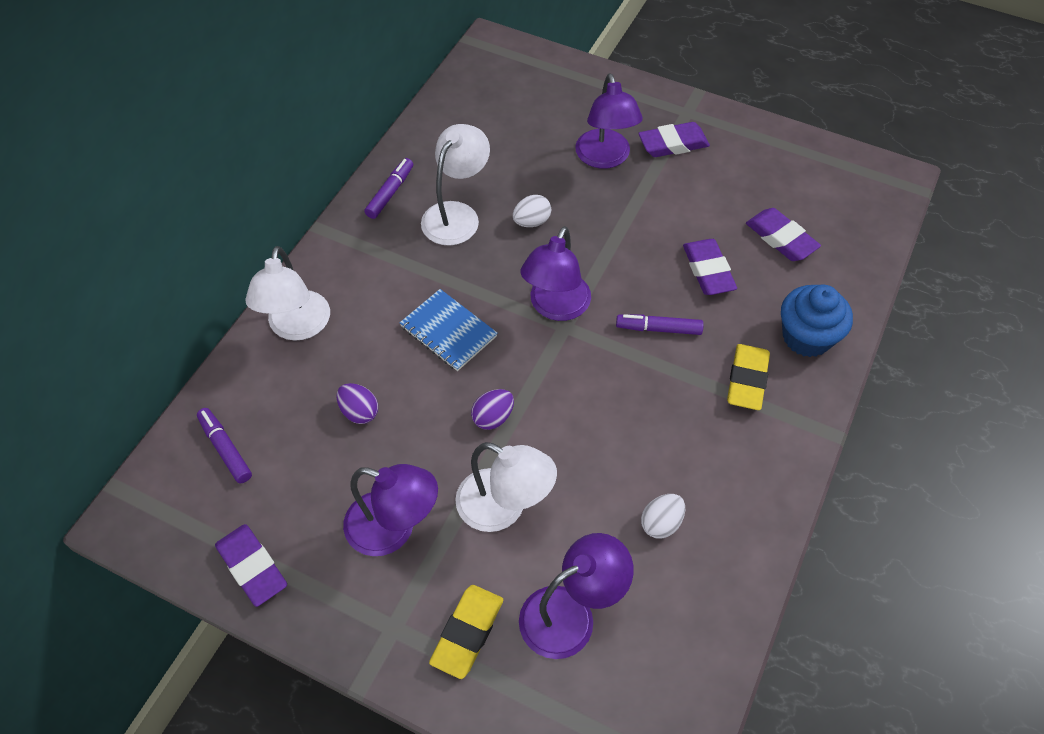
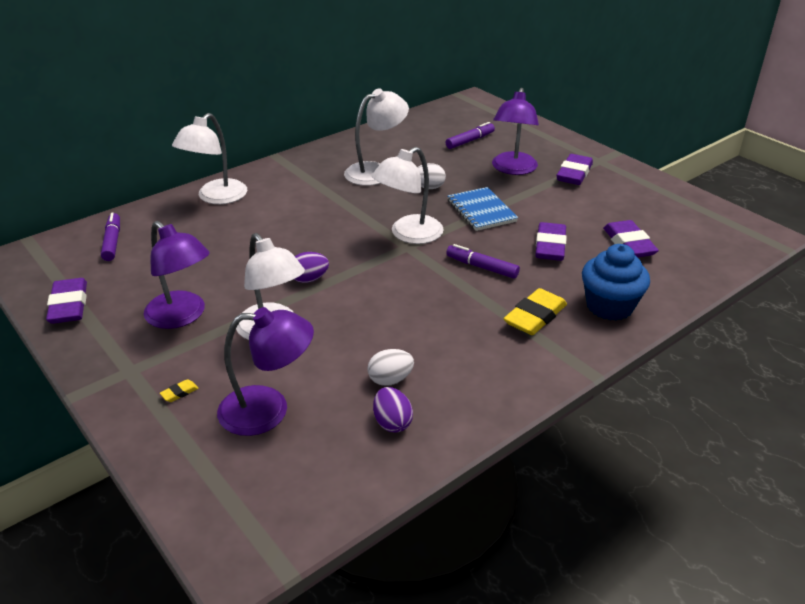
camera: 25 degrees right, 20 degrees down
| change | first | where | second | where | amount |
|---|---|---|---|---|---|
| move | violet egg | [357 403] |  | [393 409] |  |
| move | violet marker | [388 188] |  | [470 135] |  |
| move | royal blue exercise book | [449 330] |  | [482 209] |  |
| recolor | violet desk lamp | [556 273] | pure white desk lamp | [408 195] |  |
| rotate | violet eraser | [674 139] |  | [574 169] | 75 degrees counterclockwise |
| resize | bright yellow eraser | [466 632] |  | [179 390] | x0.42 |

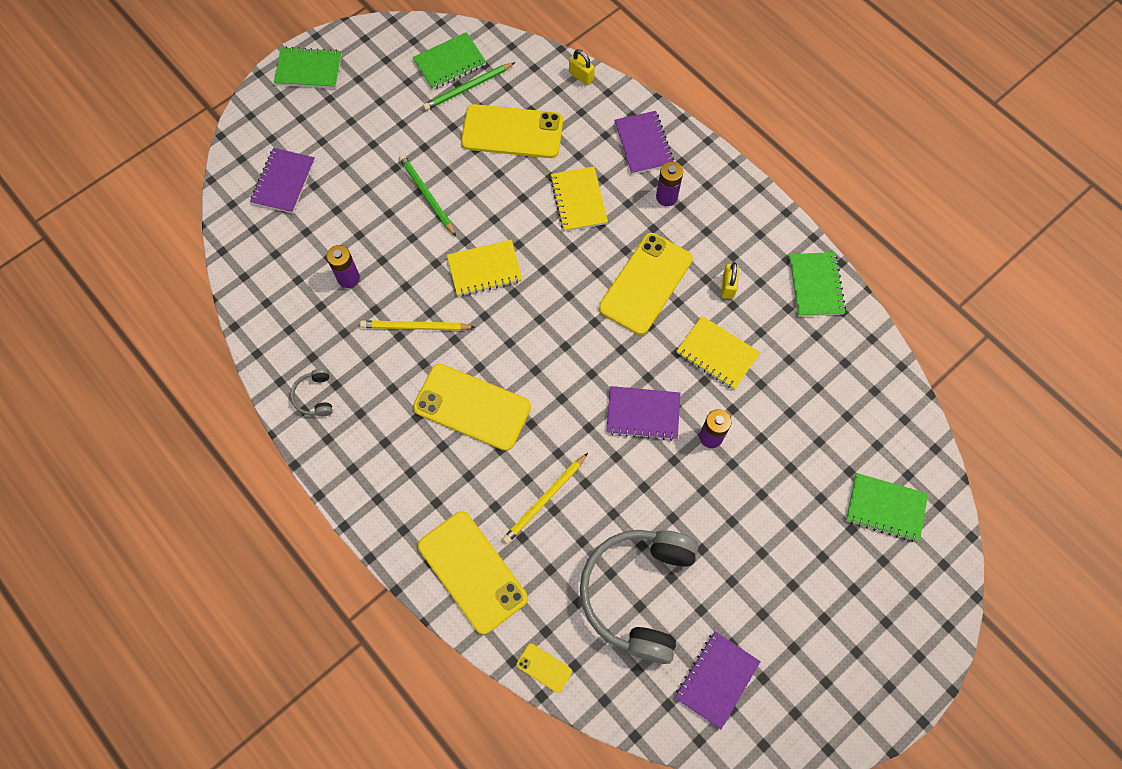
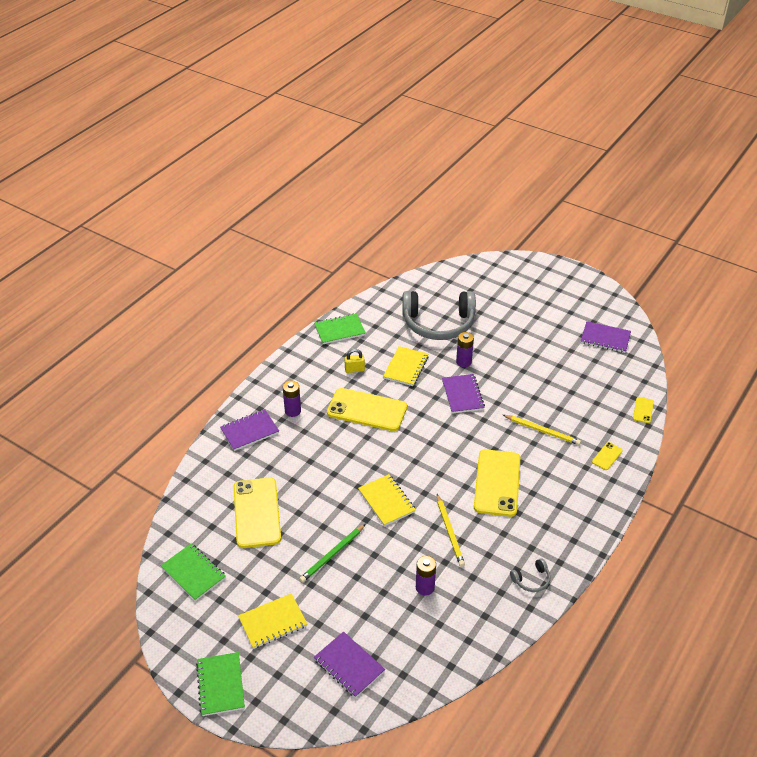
camera: 105 degrees left, 25 degrees down
| change | first | where | second | where | amount |
|---|---|---|---|---|---|
| delete | green wooden pencil | [469 86] |  |  |  |
| delete | bright yellow small lock | [582 67] |  |  |  |
| delete | green exercise book | [887 507] |  |  |  |
| move | bright yellow exercise book | [579 199] |  | [272 621] |  |
| move | gray over-ear headphones | [639 597] |  | [439 315] |  |
| rotate | violet exercise book | [282 180] |  | [349 664] | 45 degrees clockwise |
| resize | bright yellow smartphone | [473 572] |  | [607 456] | x0.44 |

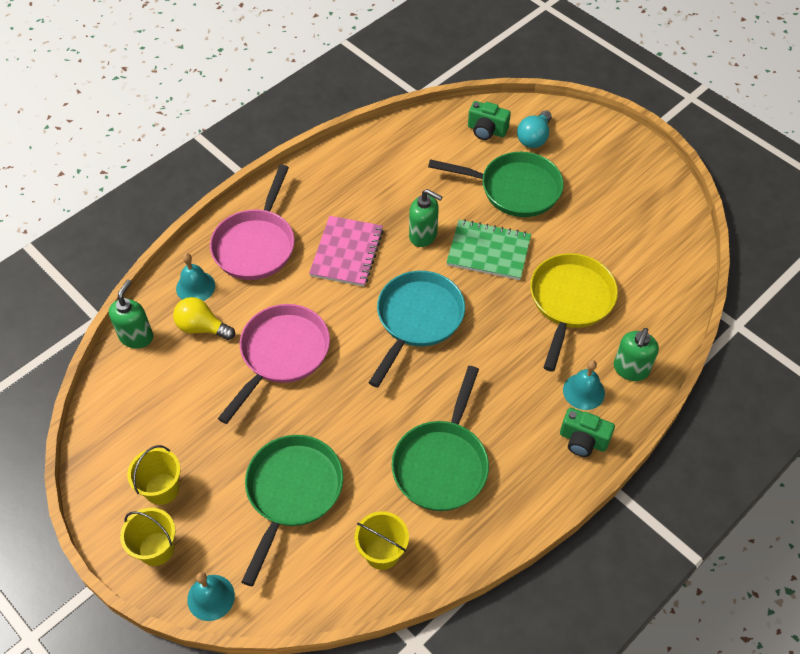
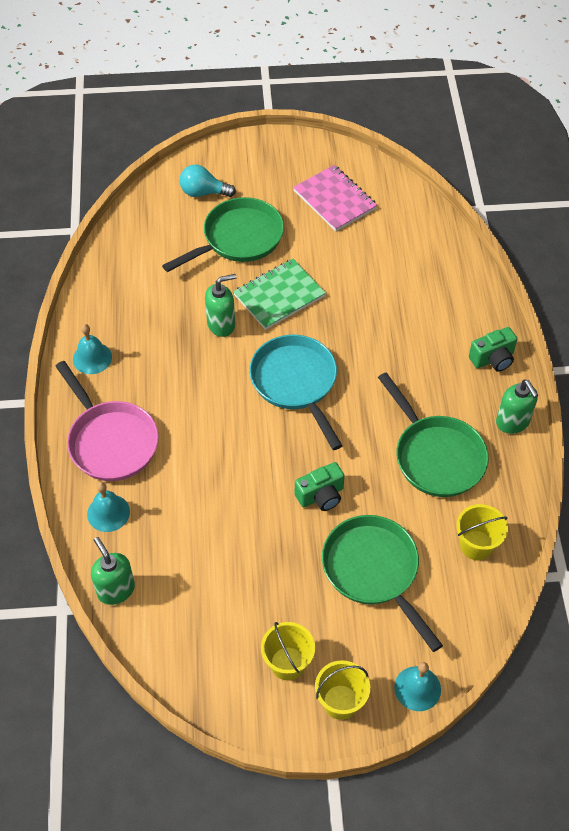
camera: 50 degrees left, 0 degrees up
| change | first | where | second | where | amount |
|---|---|---|---|---|---|
| delete | bright yellow lightbulb | [204 318] |  |  |  |
| delete | pink frying pan | [274 364] |  |  |  |
| delete | bright yellow frying pan | [574 312] |  |  |  |
| move | pink exercise book | [346 251] |  | [335 198] |  |
| move | green camera | [489 120] |  | [320 486] |  |
| move | turquoise school bell | [584 385] |  | [92 349] |  |
| move | green soap dispenser | [636 354] |  | [517 407] |  |
| rotate | turquoise lightbulb | [534 129] |  | [207 181] | 120 degrees clockwise |

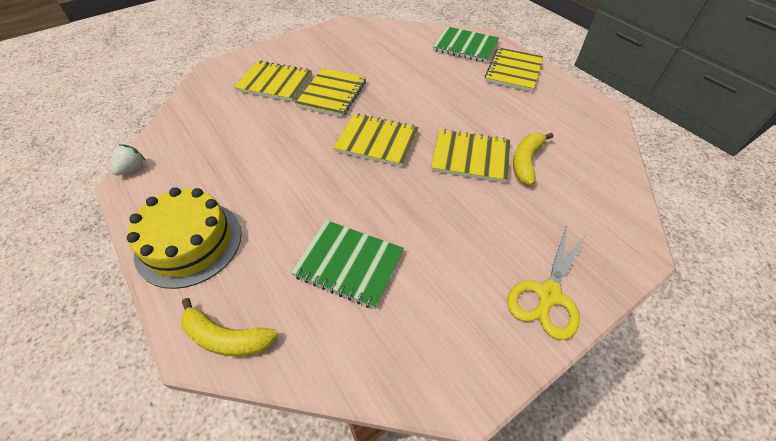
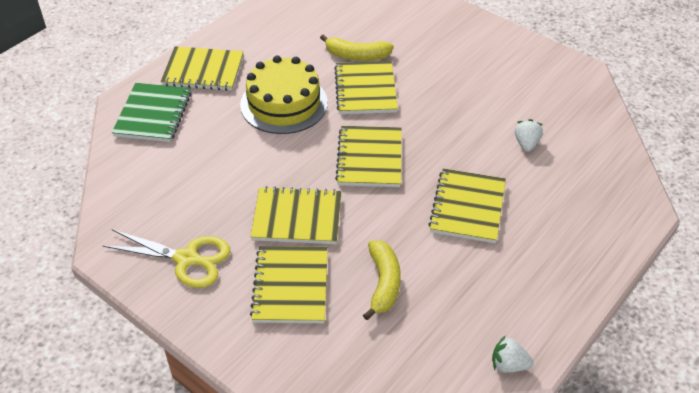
camera: 105 degrees left, 5 degrees down
| change | first | where | second | where | amount |
|---|---|---|---|---|---|
| insert |  |  | bright yellow exercise book | [467 205] |  |
| move | bright yellow gateau | [184 238] |  | [284 95] |  |
| move | bright yellow banana fruit | [229 327] |  | [382 280] |  |
| move | bright yellow shears | [547 282] |  | [166 258] |  |
| replace | green exercise book | [347 264] | pure white strawberry | [529 135] |  |

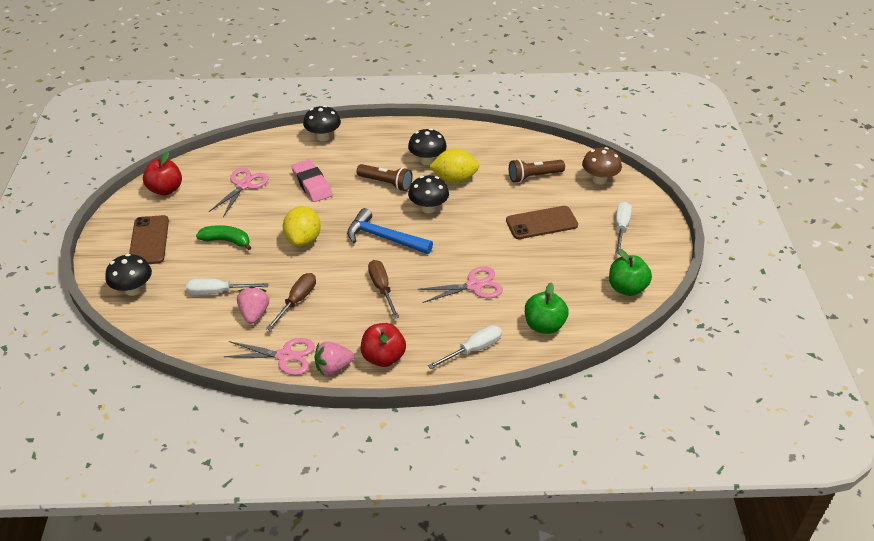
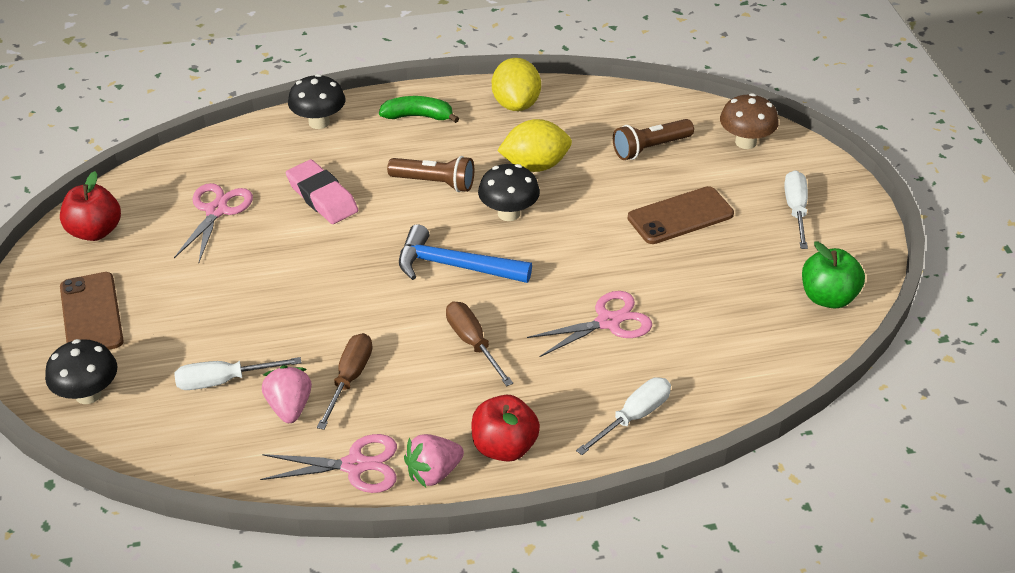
camera: 10 degrees left, 0 degrees up
| change | first | where | second | where | amount |
|---|---|---|---|---|---|
| delete | ebony fungus | [427 146] |  |  |  |
| delete | green apple | [547 308] |  |  |  |
| move | green banana fruit | [224 237] |  | [419 109] |  |
| move | bright yellow lemon | [302 226] |  | [516 84] |  |

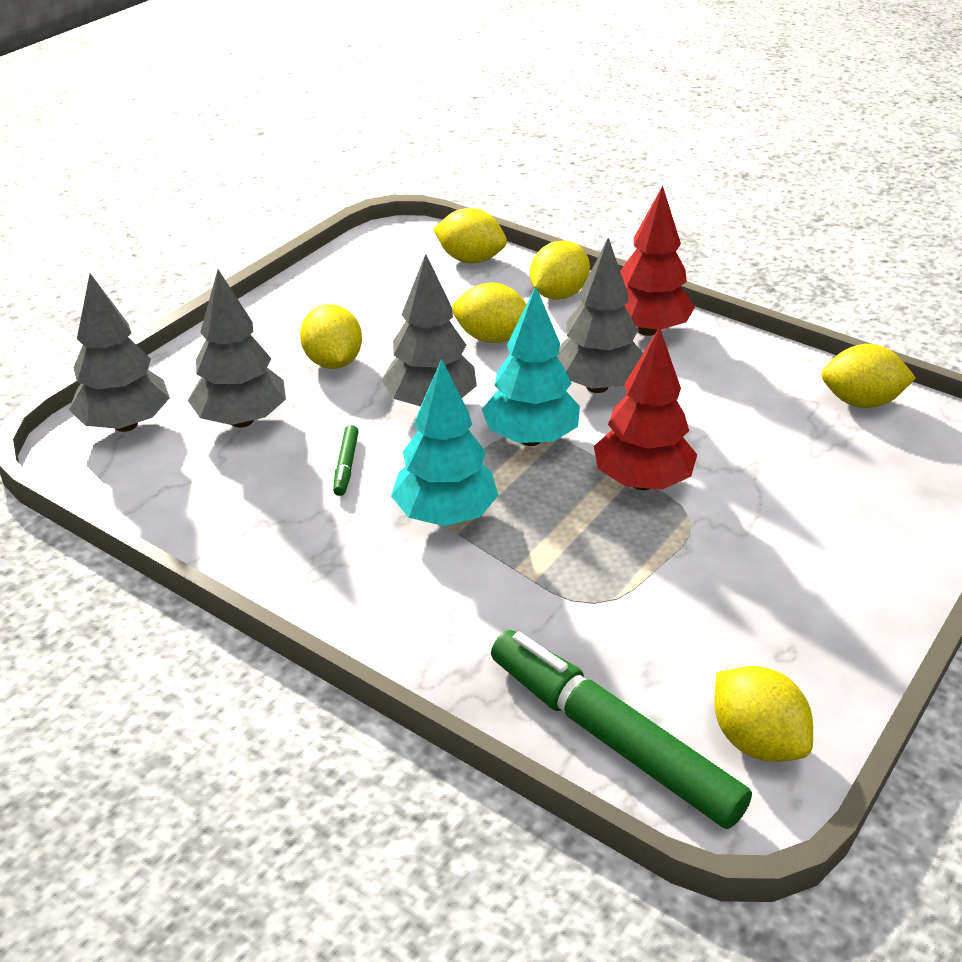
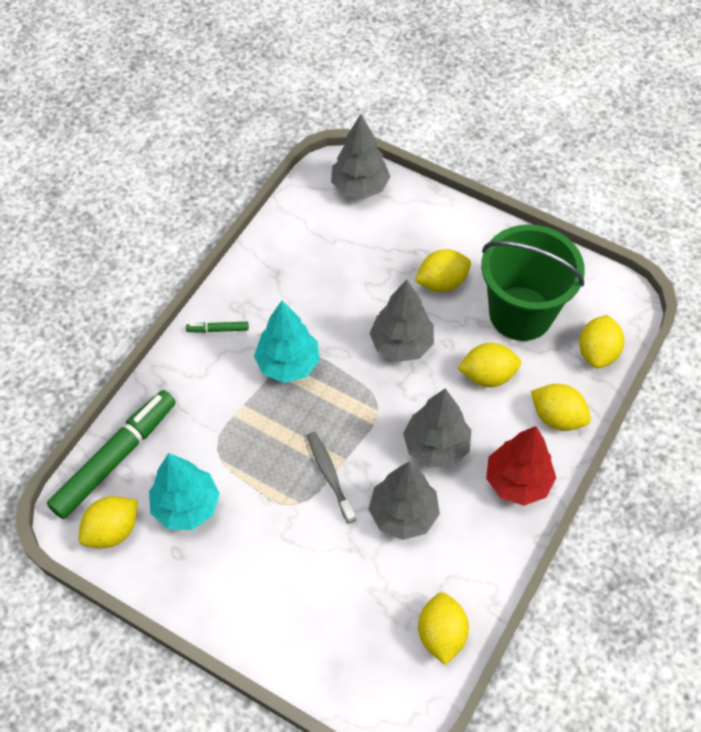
camera: 85 degrees right, 20 degrees up
| change | first | where | second | where | amount |
|---|---|---|---|---|---|
| insert |  |  | green pail | [533 282] |  |
| move | gray fir tree | [237 349] |  | [404 501] |  |
| move | green marker | [346 460] |  | [217 327] |  |
| move | turquoise fir tree | [531 366] |  | [184 491] |  |
| replace | crimson fir tree | [645 408] | gray dental brush | [331 477] |  |
| rotate | bright yellow lemon | [489 313] |  | [489 365] | 75 degrees clockwise |

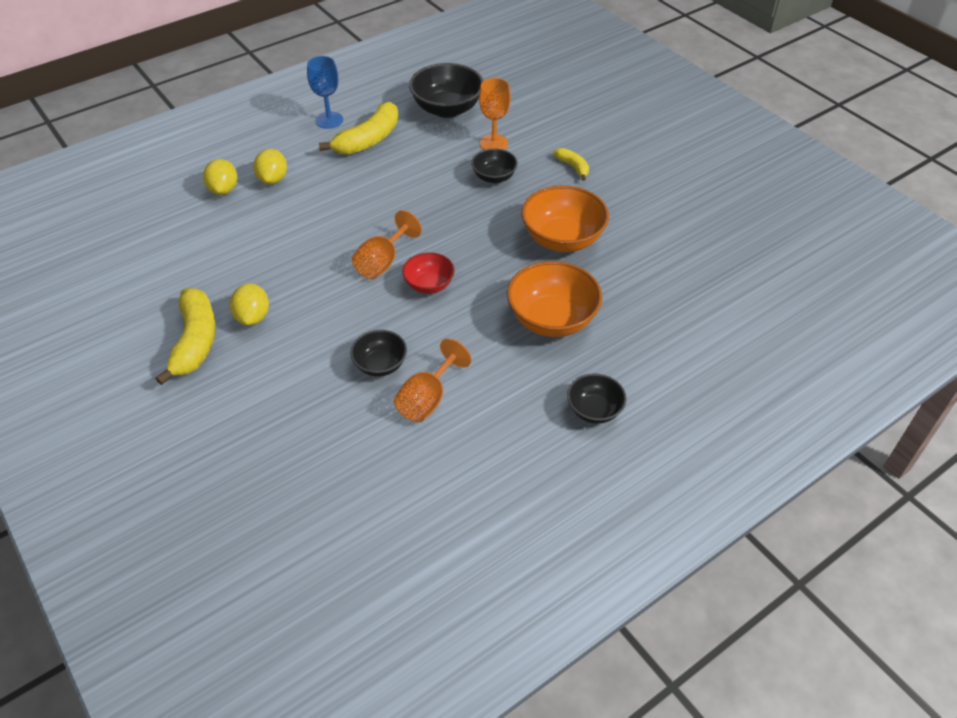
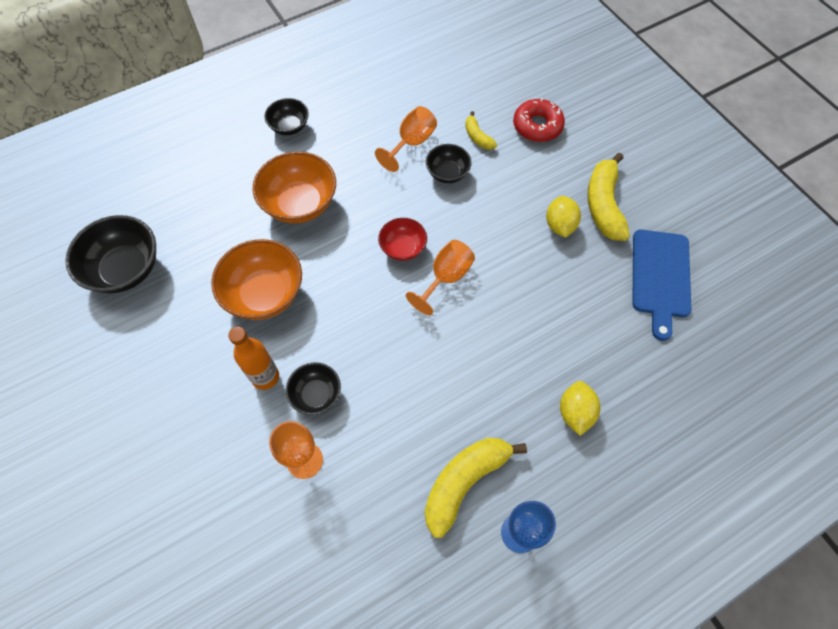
camera: 175 degrees left, 15 degrees up
| change | first | where | second | where | amount |
|---|---|---|---|---|---|
| delete | bright yellow lemon | [220 177] |  |  |  |
| insert |  |  | bright orange bottle | [253 358] |  |
| insert |  |  | crimson doughnut | [539 120] |  |
| insert |  |  | royal blue cutting board | [662 285] |  |
| move | ebony deep dish | [446 90] |  | [110 254] |  |
| move | bright yellow banana fruit | [571 164] |  | [481 130] |  |

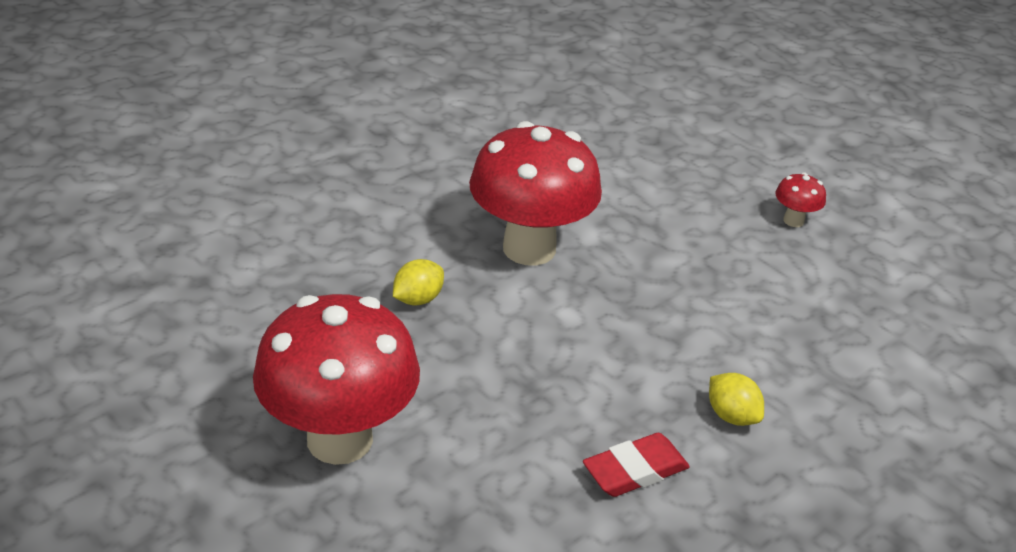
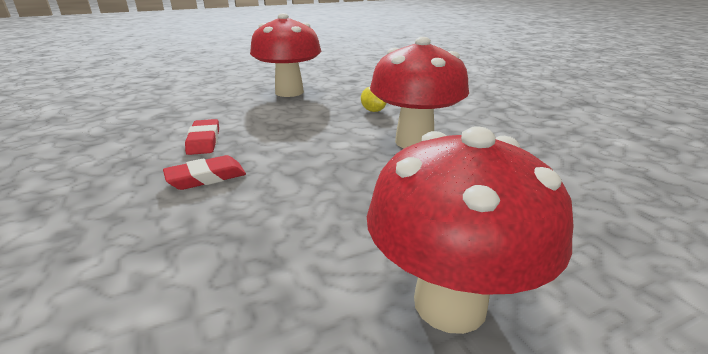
camera: 110 degrees right, 10 degrees down
| change | first | where | second | where | amount |
|---|---|---|---|---|---|
| replace | bright yellow lemon | [736 399] | crimson eraser | [204 172] |  |
| resize | crimson fungus | [800 199] |  | [470 230] | x2.43 |

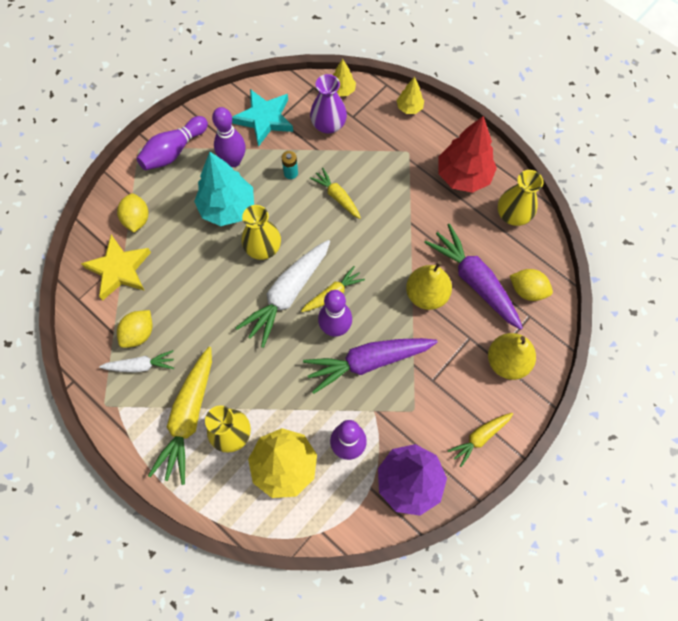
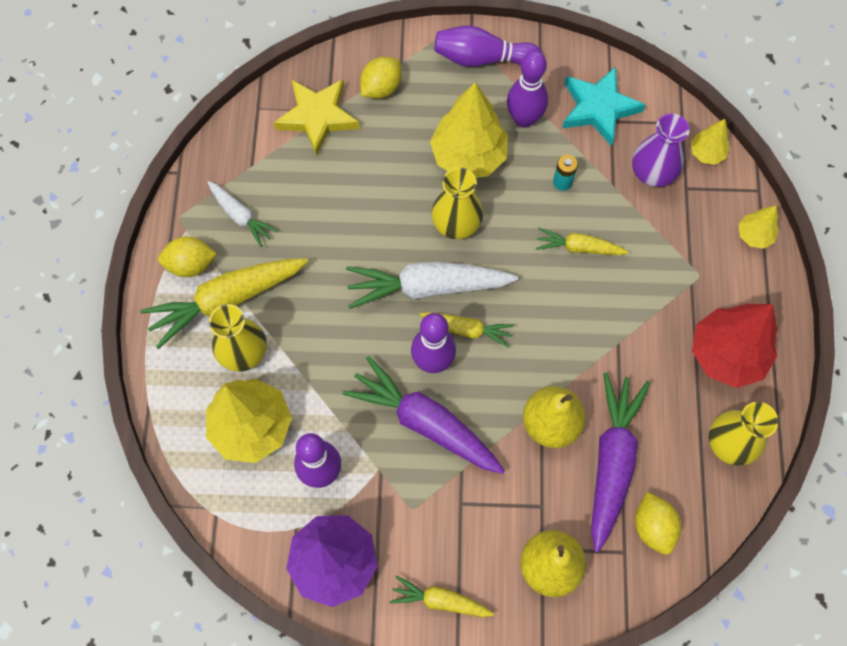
camera: 50 degrees right, 0 degrees up
| change | first | where | second | where | amount |
|---|---|---|---|---|---|
| move | bright yellow lemon | [134 329] |  | [187 256] |  |
| recolor | turquoise fir tree | [224 189] | bright yellow fir tree | [469 130] |  |
| rotate | bright yellow root vegetable | [335 193] |  | [582 241] | 90 degrees counterclockwise |

